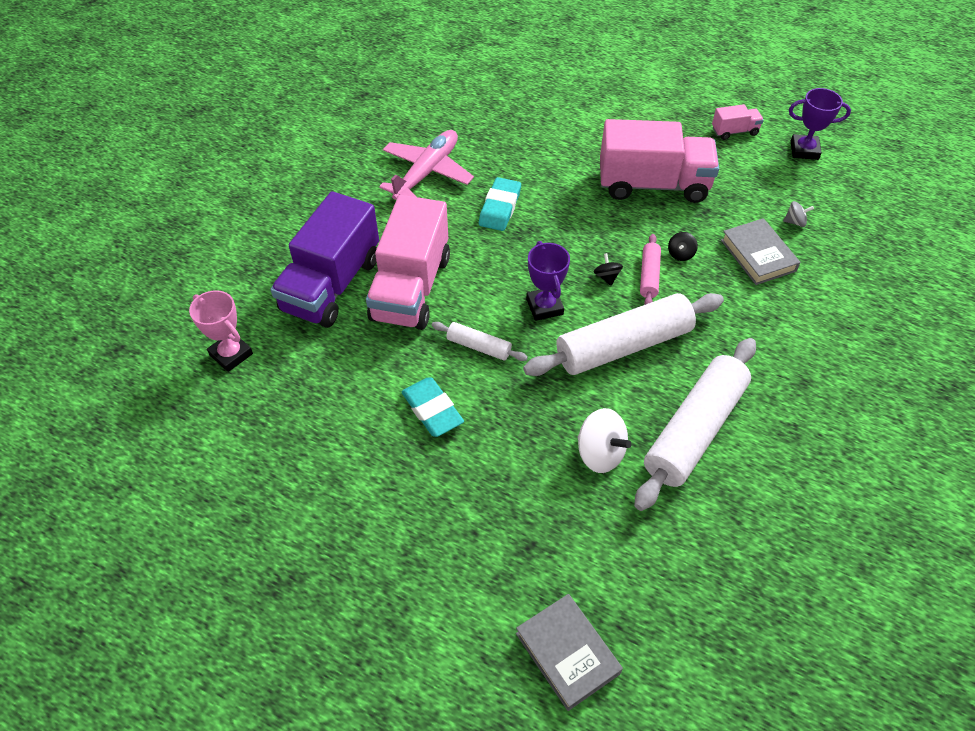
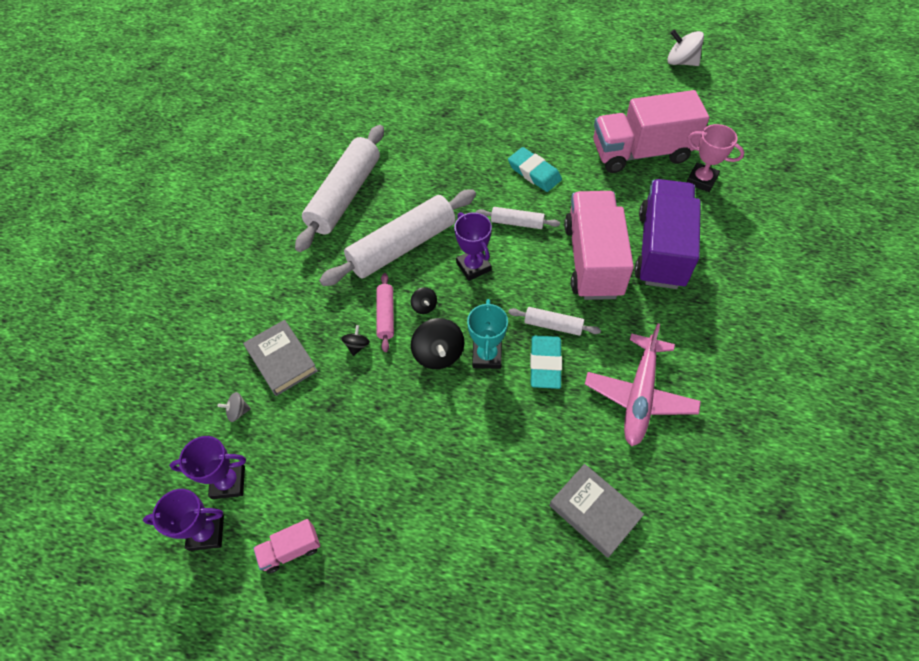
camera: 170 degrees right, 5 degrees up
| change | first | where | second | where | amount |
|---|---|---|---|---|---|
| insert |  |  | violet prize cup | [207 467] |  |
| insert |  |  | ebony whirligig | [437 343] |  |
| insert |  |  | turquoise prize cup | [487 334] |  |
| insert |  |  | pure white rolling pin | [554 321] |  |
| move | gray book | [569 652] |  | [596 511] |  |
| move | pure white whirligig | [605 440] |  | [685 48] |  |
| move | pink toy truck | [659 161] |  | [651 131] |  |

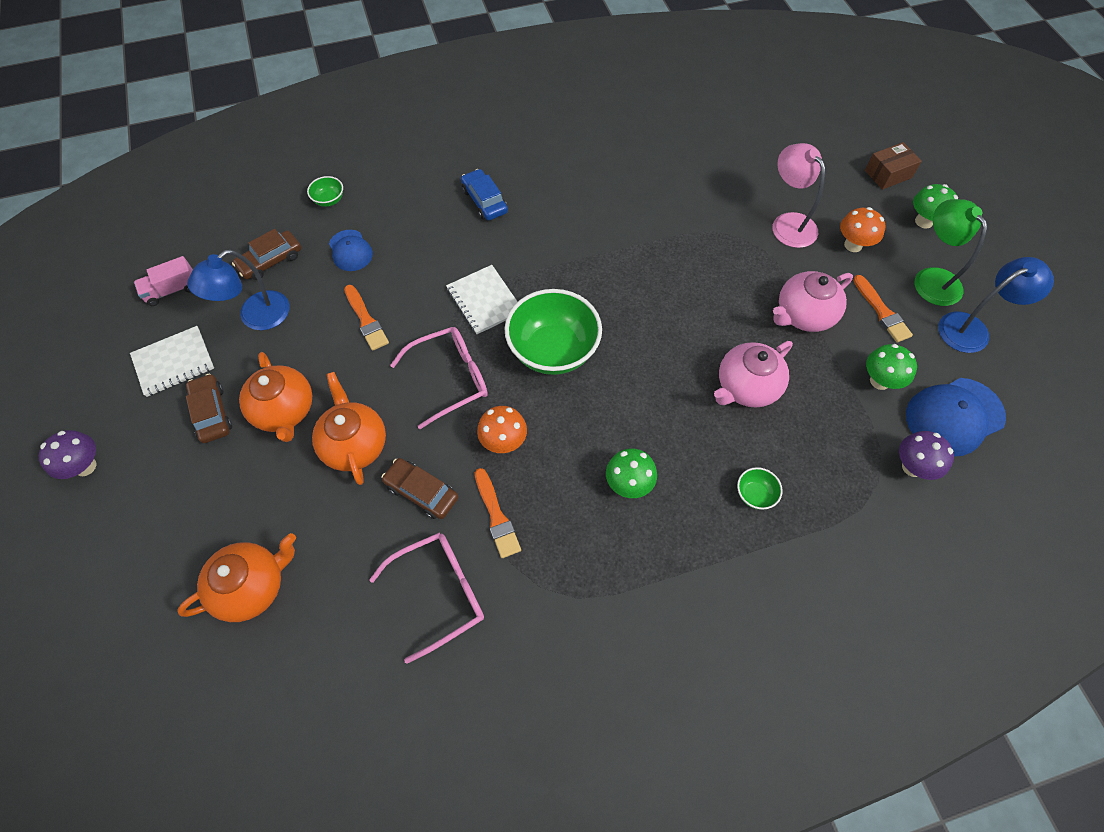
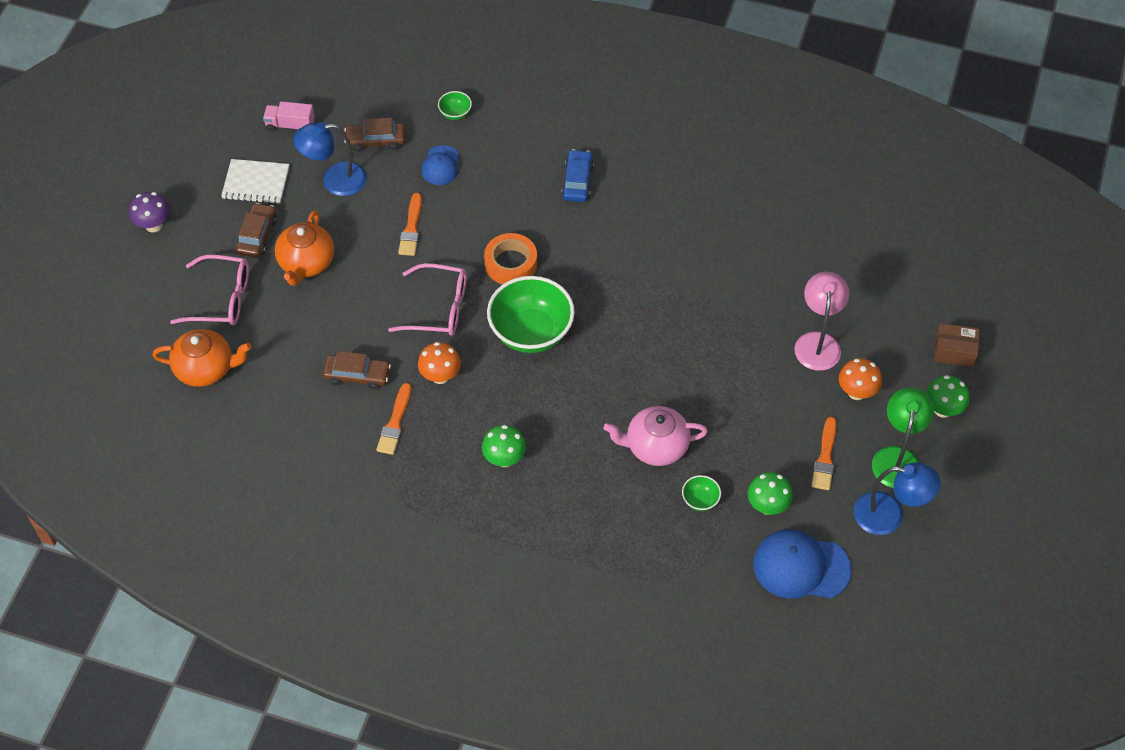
camera: 35 degrees right, 5 degrees down
| change | first | where | second | where | amount |
|---|---|---|---|---|---|
| delete | bright orange tea pot | [349 428] |  |  |  |
| delete | pink tea pot | [813 301] |  |  |  |
| delete | violet fungus | [926 455] |  |  |  |
| move | pink glasses | [426 598] |  | [209 290] |  |
| move | green deep dish | [760 488] |  | [701 493] |  |
| replace | pure white exercise book | [482 299] | bright orange sticky tape | [510 258] |  |
| rotate | russet automobile | [419 488] |  | [357 370] | 120 degrees clockwise |

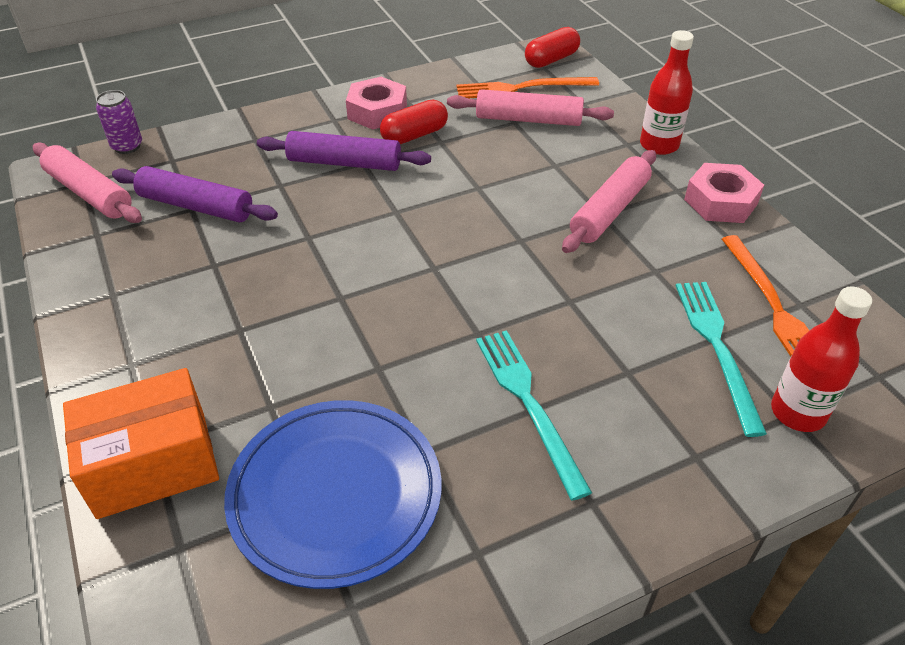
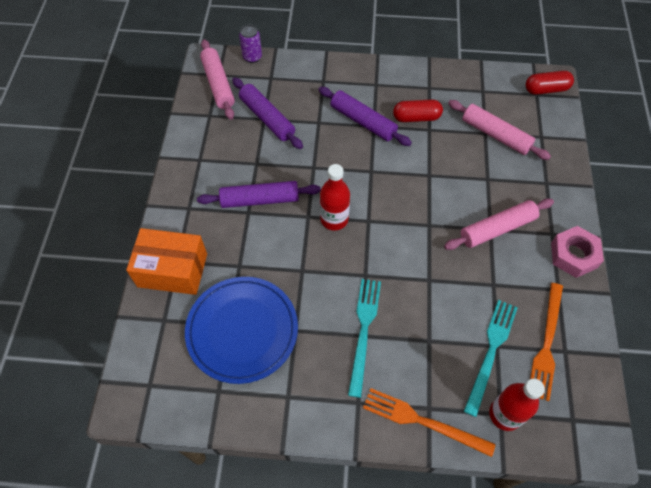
camera: 30 degrees right, 15 degrees up
| change | first | where | second | where | amount |
|---|---|---|---|---|---|
| delete | pink hex nut | [376 103] |  |  |  |
| insert |  |  | violet rolling pin | [259 194] |  |
| move | bright orange fork | [527 87] |  | [429 422] |  |
| move | crimson bottle | [667 92] |  | [335 197] |  |

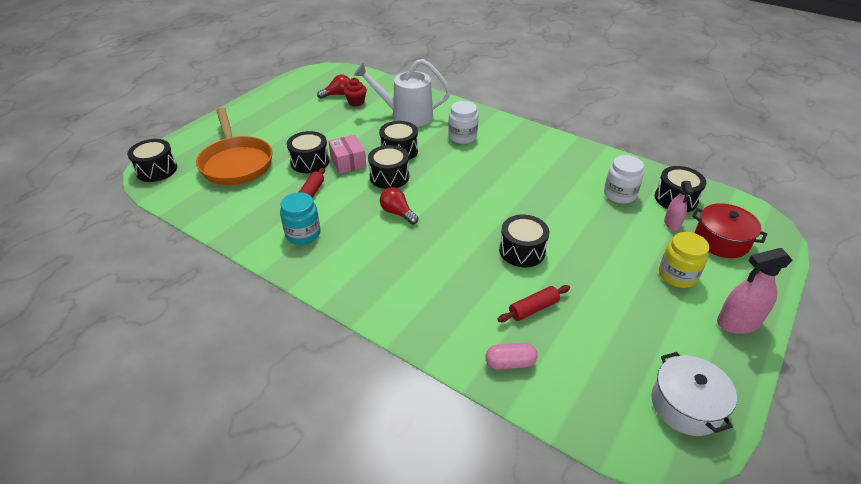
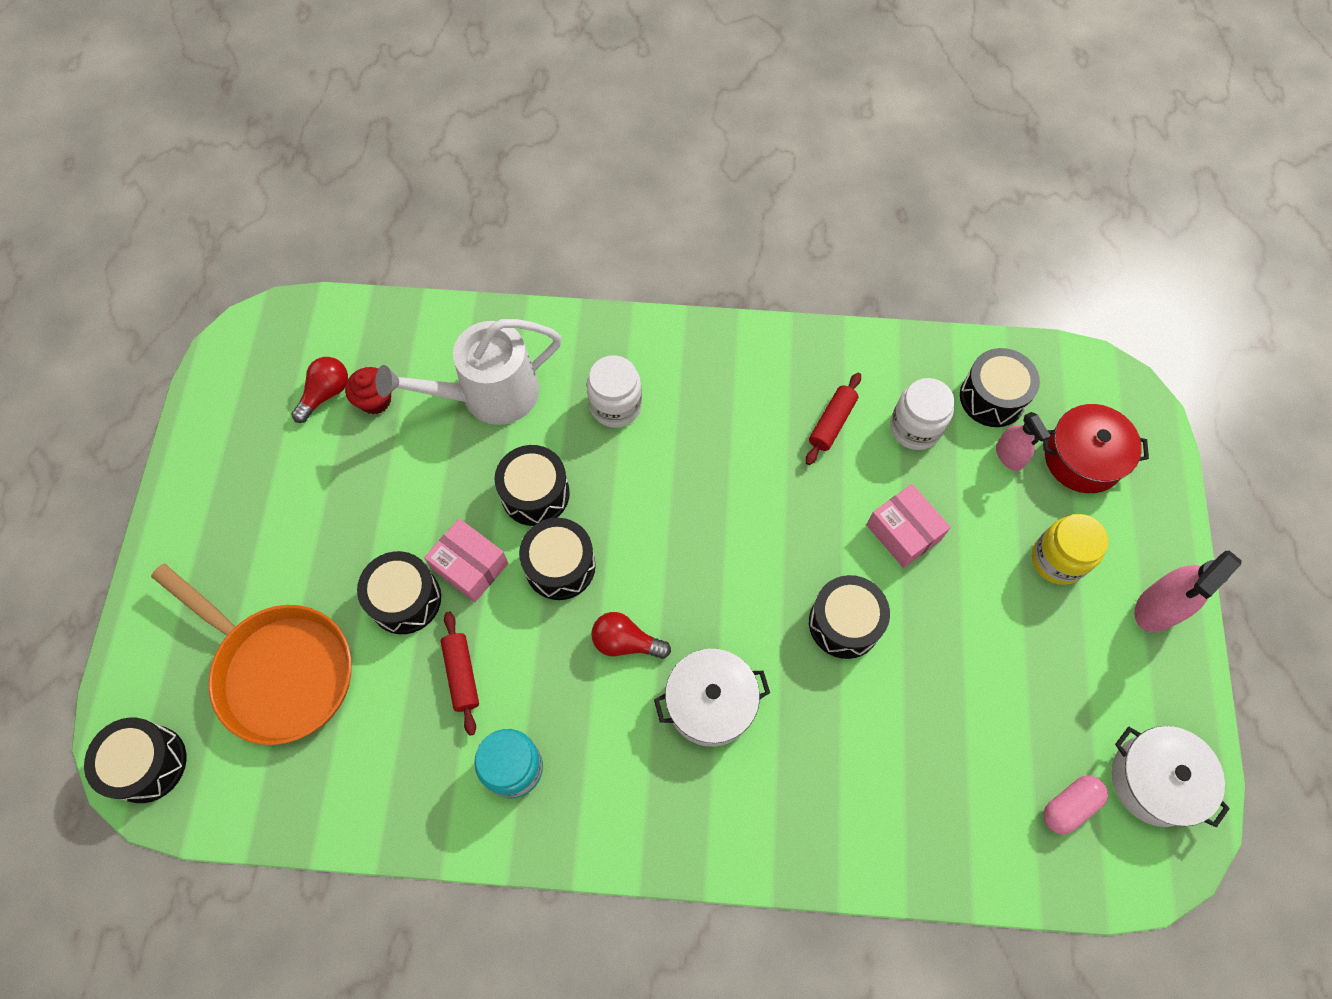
camera: 30 degrees left, 25 degrees up
| change | first | where | second | where | amount |
|---|---|---|---|---|---|
| insert |  |  | pure white stockpot | [712 698] |  |
| insert |  |  | pink box | [908 526] |  |
| move | pink pill | [511 356] |  | [1075 805] |  |
| move | crimson rolling pin | [533 303] |  | [833 419] |  |

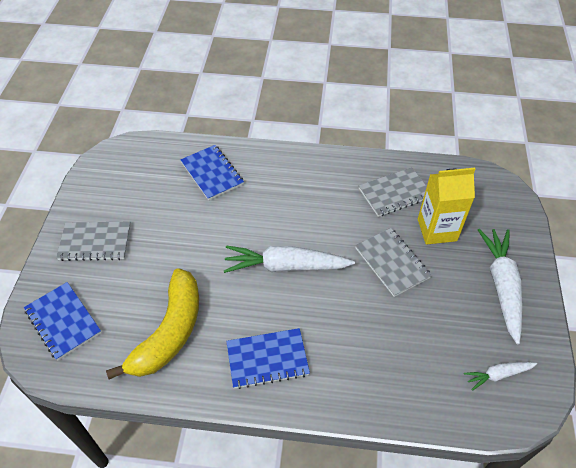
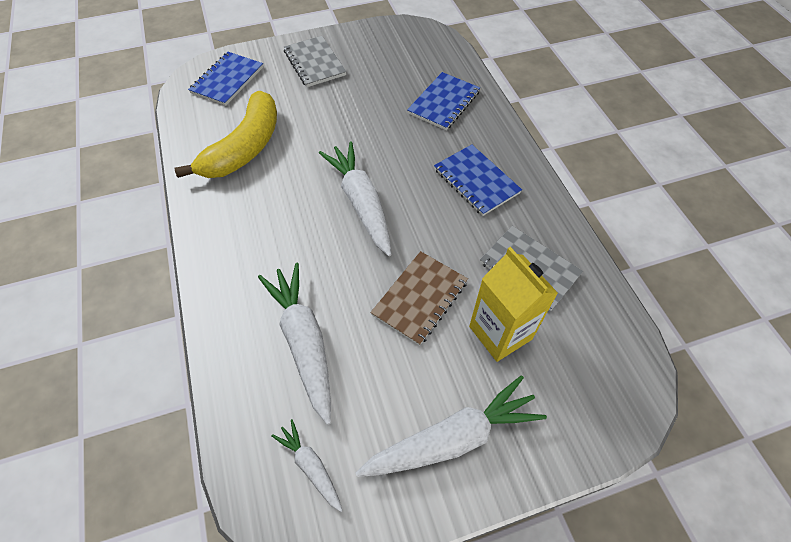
camera: 65 degrees right, 5 degrees up
| change | first | where | second | where | amount |
|---|---|---|---|---|---|
| insert |  |  | pure white root vegetable | [294 344] |  |
| move | royal blue exercise book | [268 358] |  | [478 180] |  |
| recolor | gray exercise book | [393 262] | russet exercise book | [419 298] |  |
| rotate | bright yellow banana fruit | [152 323] |  | [225 134] | 60 degrees counterclockwise |

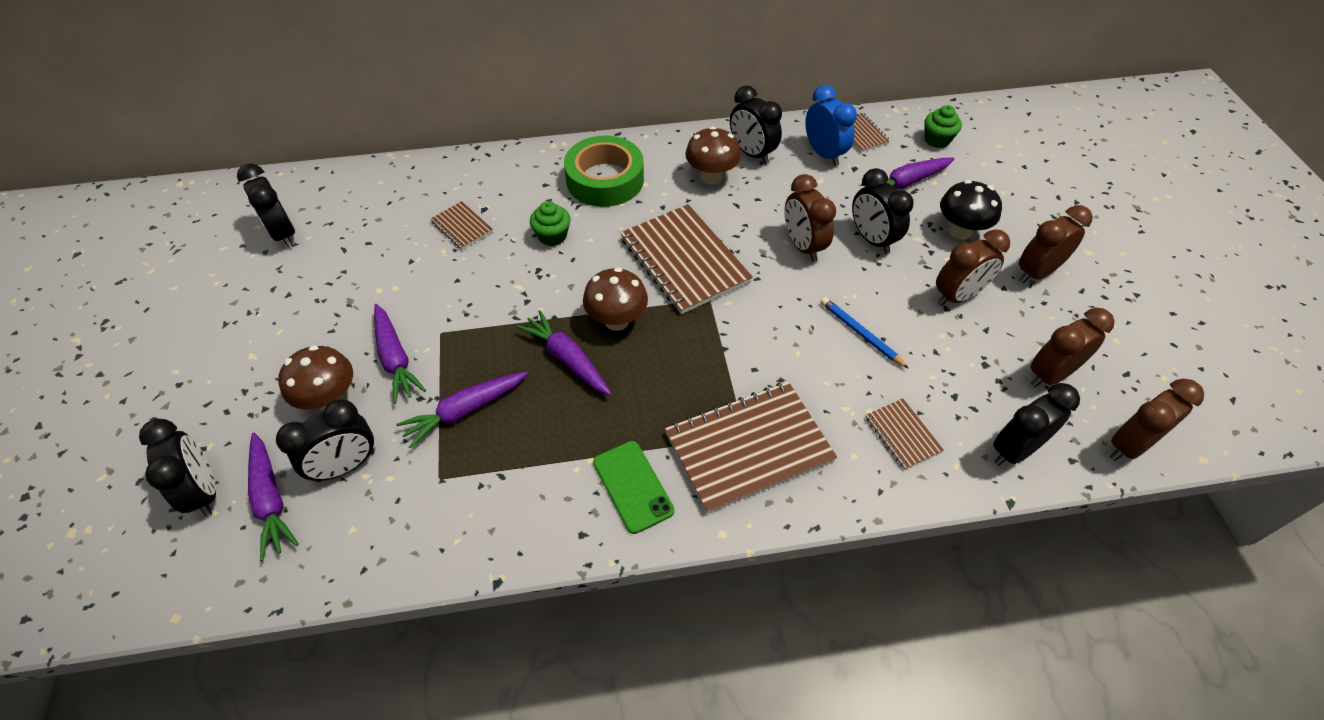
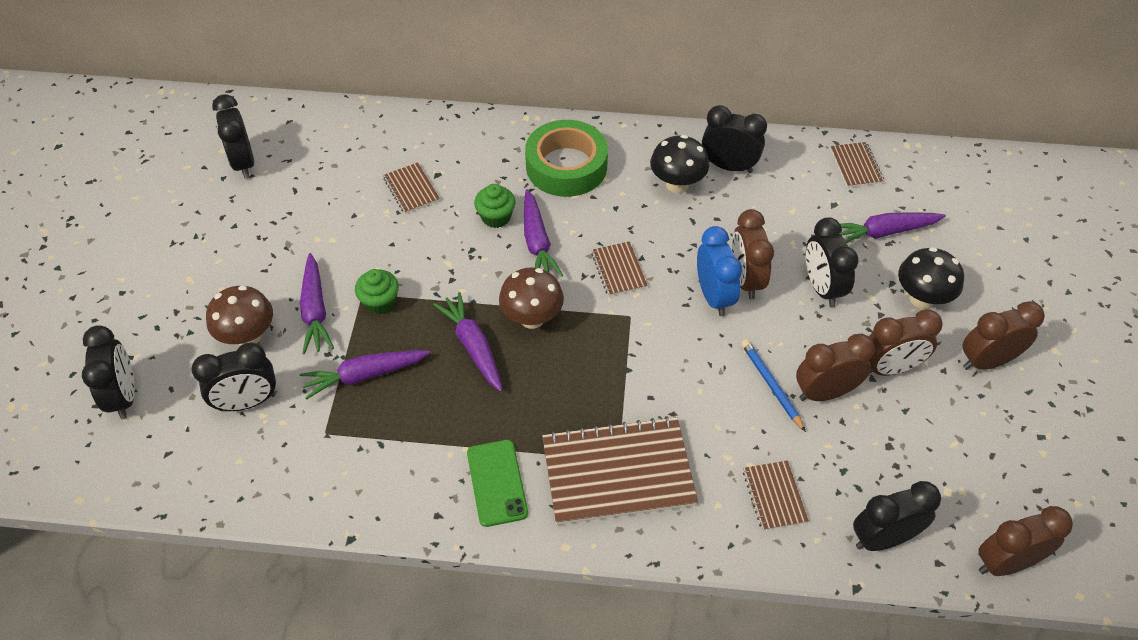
camera: 15 degrees right, 0 degrees up
| change | first | where | second | where | amount |
|---|---|---|---|---|---|
| move | violet root vegetable | [273 497] |  | [543 233] |  |
| move | royal blue alarm clock | [831 125] |  | [719 271] |  |
| move | green fairy cake | [943 126] |  | [377 291] |  |
| move | russet alarm clock | [1073 347] |  | [835 367] |  |
| recolor | russet fungus | [713 155] | ebony fungus | [679 164] |  |
| rotate | ebony alarm clock | [756 124] |  | [734 139] | 135 degrees clockwise |
| resize | russet exercise book | [686 259] |  | [619 268] | x0.48 |

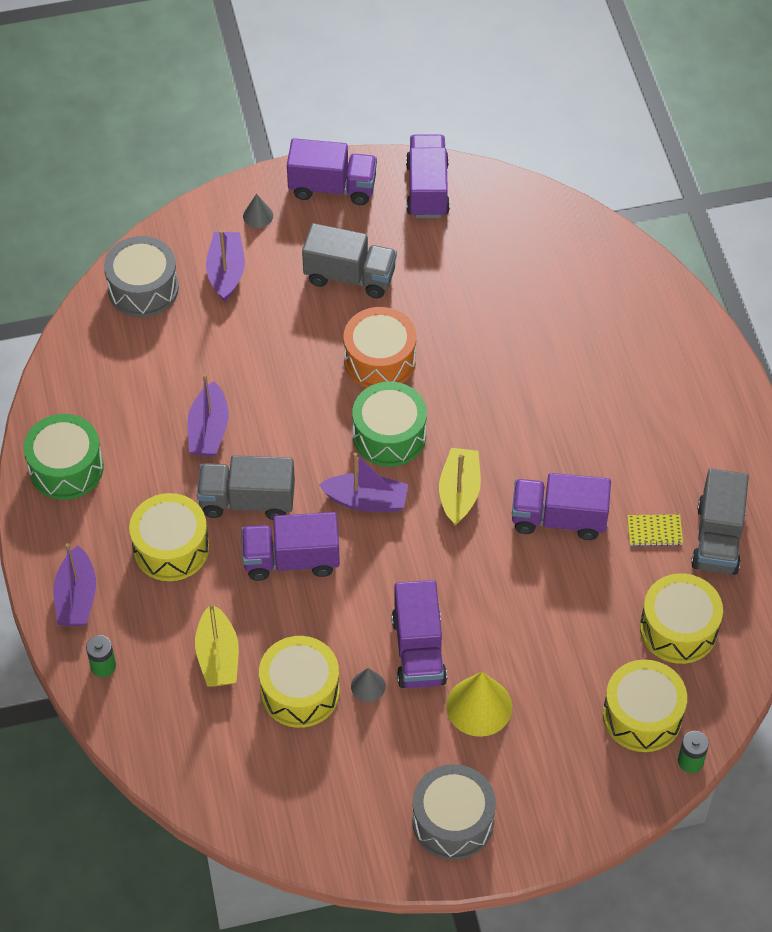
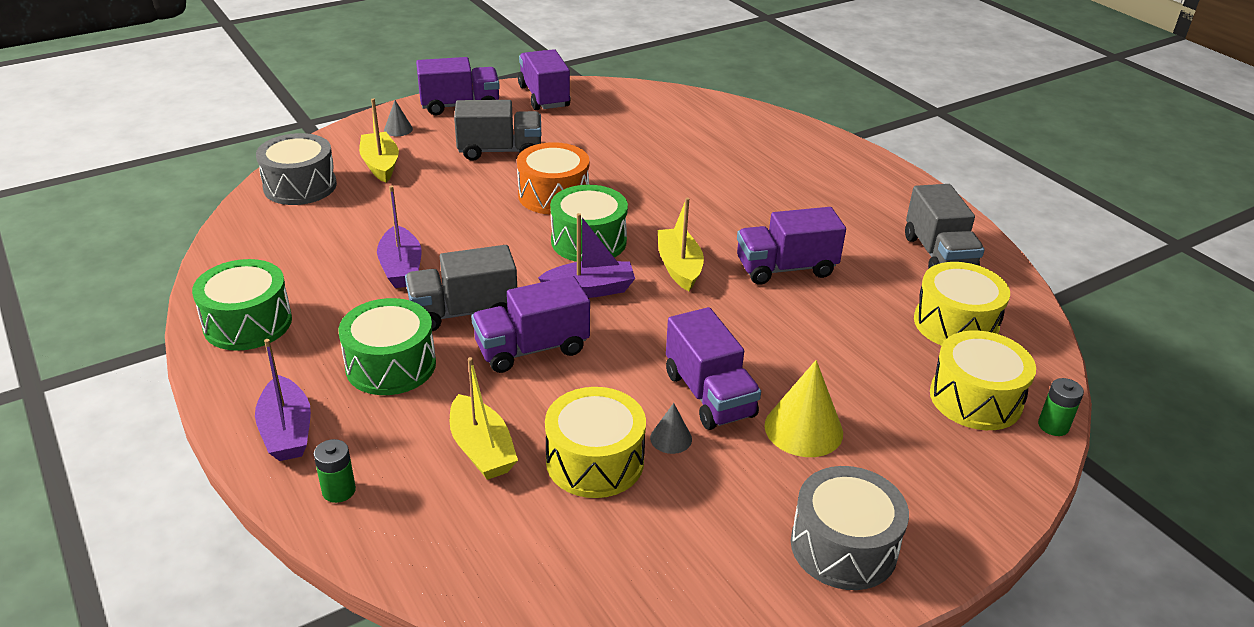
camera: 20 degrees left, 20 degrees down
| change | first | where | second | where | amount |
|---|---|---|---|---|---|
| delete | bright yellow exercise book | [655 530] |  |  |  |
| recolor | bright yellow toy drum | [169 537] | green toy drum | [387 346] |  |
| recolor | violet toy boat | [225 266] | bright yellow toy boat | [379 141] |  |

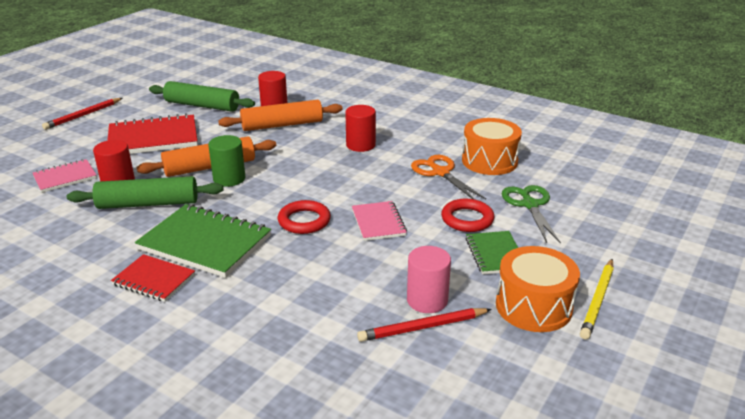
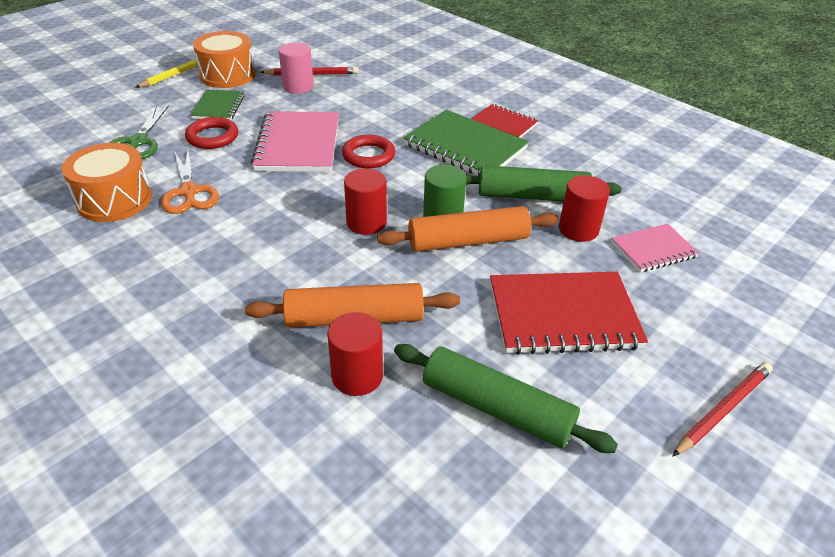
camera: 170 degrees left, 10 degrees up
| change | first | where | second | where | amount |
|---|---|---|---|---|---|
| move | crimson cylinder shape | [360 128] |  | [365 201] |  |
| resize | pink exercise book | [379 221] |  | [295 141] | x1.76 |

